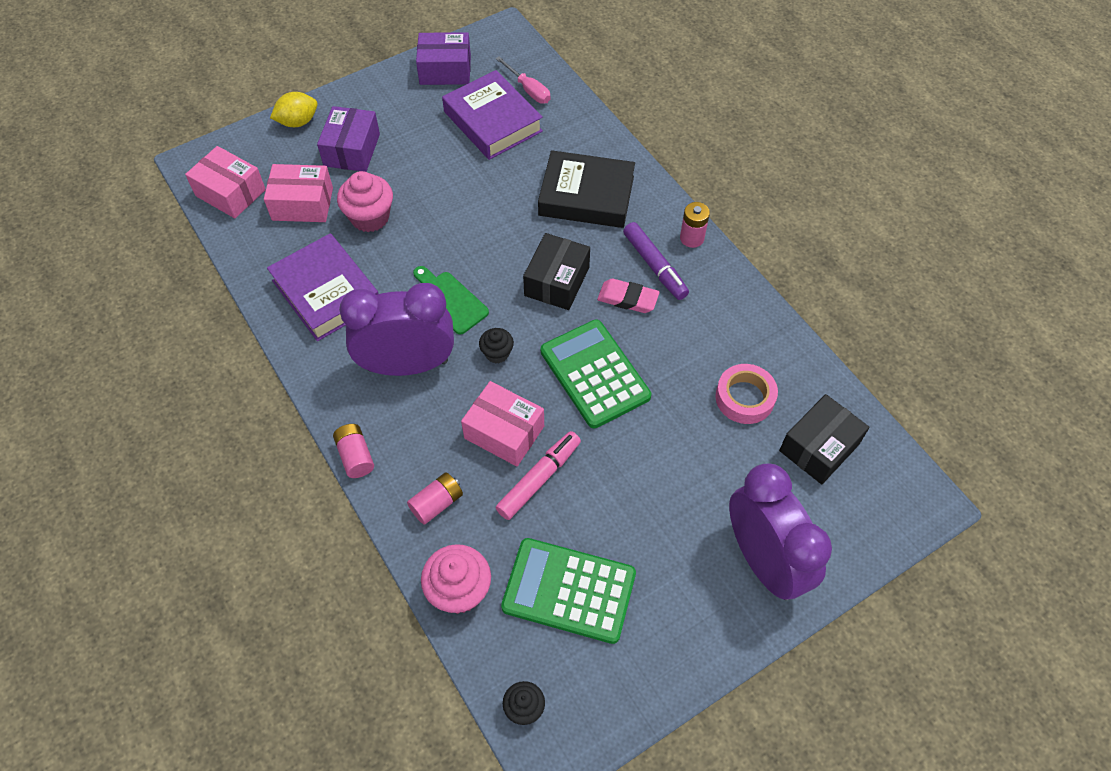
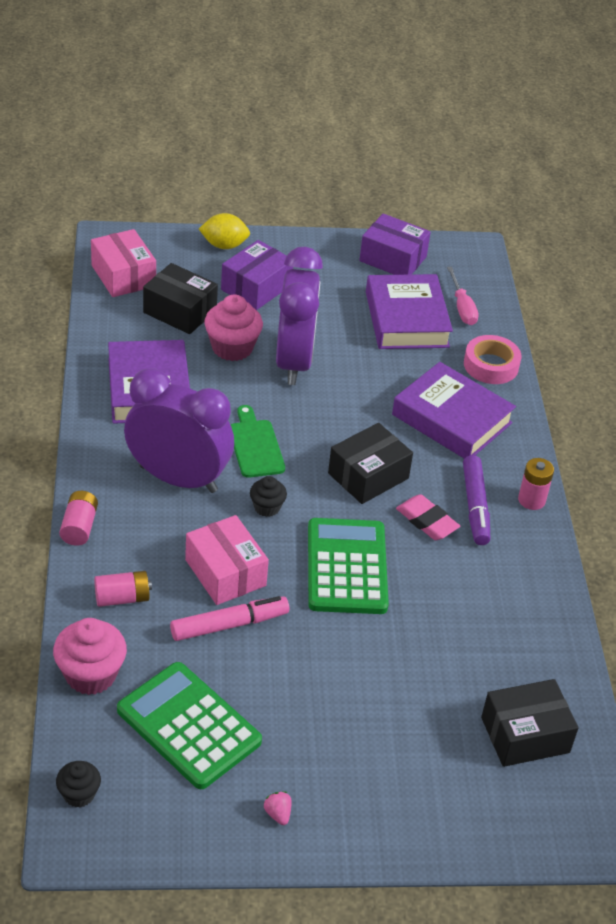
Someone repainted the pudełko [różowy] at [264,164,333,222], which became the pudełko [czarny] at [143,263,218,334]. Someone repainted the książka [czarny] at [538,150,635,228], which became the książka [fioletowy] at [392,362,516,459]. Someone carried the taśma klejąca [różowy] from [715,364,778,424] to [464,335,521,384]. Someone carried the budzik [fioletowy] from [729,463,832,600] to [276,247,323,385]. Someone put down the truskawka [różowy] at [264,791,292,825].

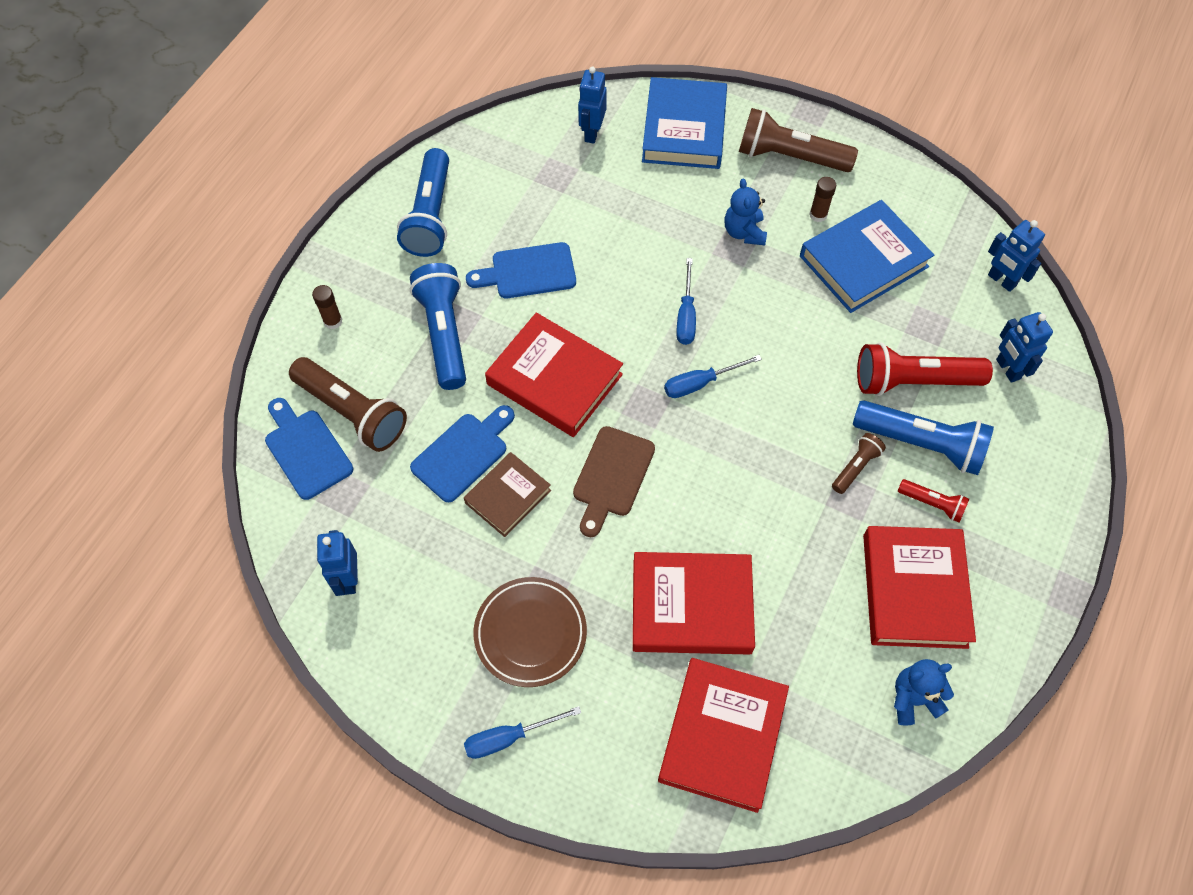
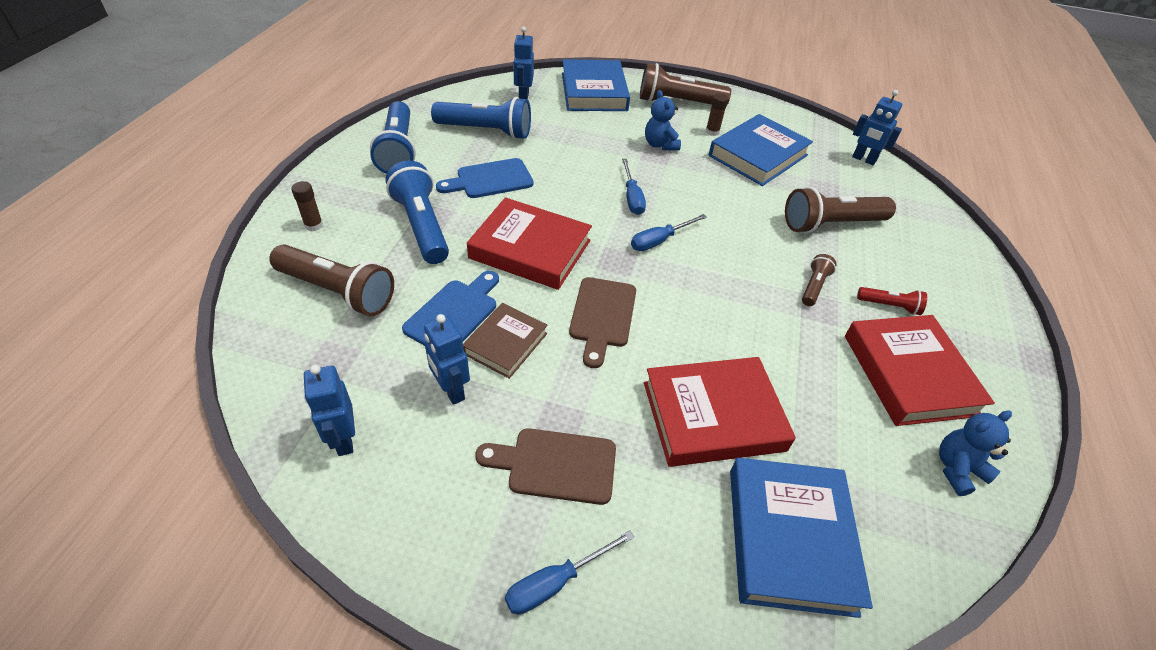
Someone took away the deska do krojenia [niebieski] at [265,398,353,500]. Someone swapped the talerz [brązowy] at [473,577,587,687] for the deska do krojenia [brązowy] at [475,428,616,505]. Someone repainted the książka [czerwony] at [658,658,789,813], which became the książka [niebieski] at [730,458,873,618]. Someone carried the latarka [niebieski] from [853,400,994,475] to [431,97,531,140]. Someone repainted the latarka [czerwony] at [857,342,993,396], which became the latarka [brązowy] at [785,187,896,234]. Someone carried the robot [niebieski] from [996,312,1053,383] to [424,314,470,405].

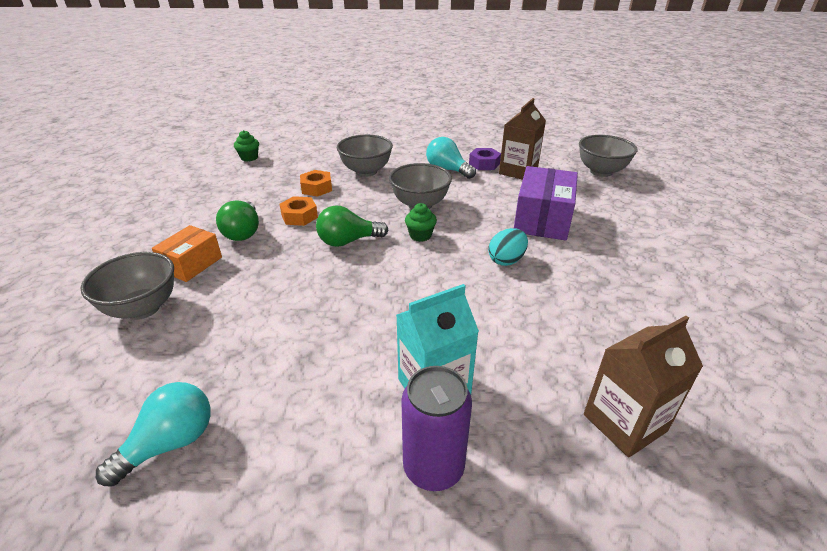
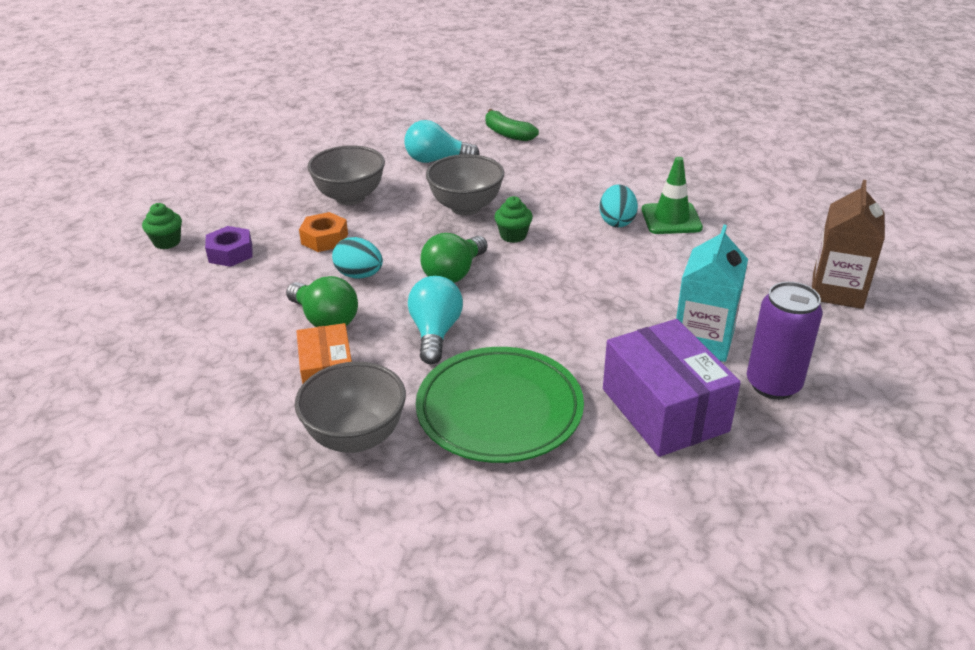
Someone carried the żarówka [turkusowy] from [96,382,211,486] to [408,276,463,364]. Someone swapped the nakrętka [pomarańczowy] at [280,196,318,226] for the jajko [turkusowy] at [332,237,383,278]. Someone carried the nakrętka [fioletowy] from [469,148,501,170] to [205,226,253,267]. Someone swapped the karton mleka [brązowy] at [499,98,546,180] for the banan [zielony] at [486,109,539,141]. Someone carried the pudełko [fioletowy] from [514,166,578,241] to [603,319,741,457]. Someone took away the miska [szary] at [579,135,638,177]. Someone put down the talerz [zielony] at [416,347,584,463]. Someone put down the pachołek [zielony] at [642,157,703,234].

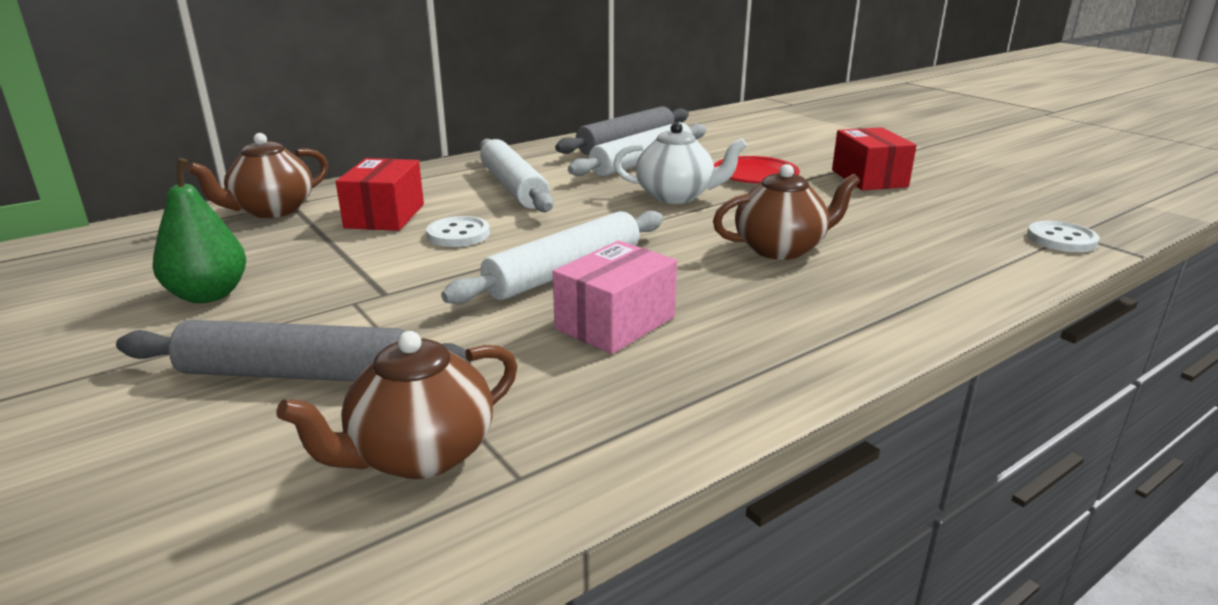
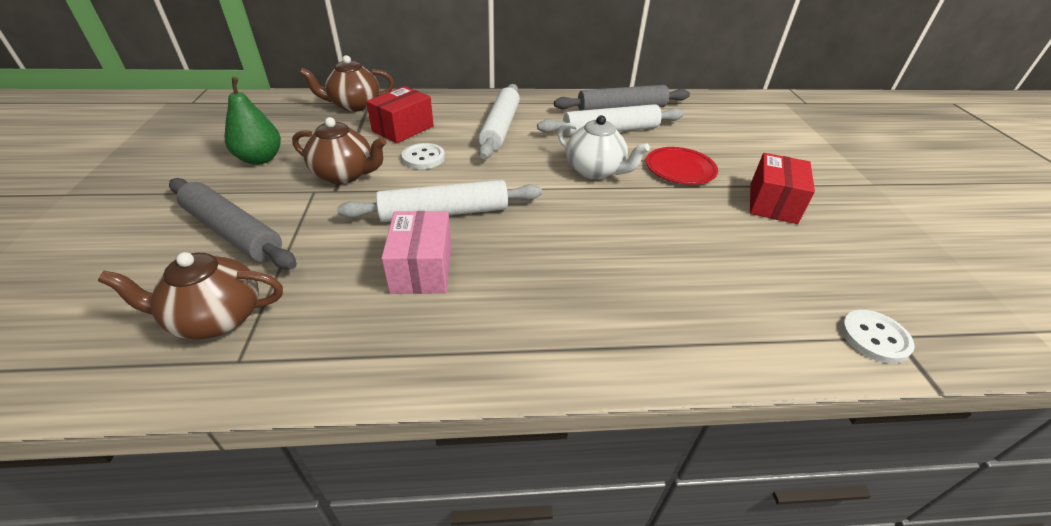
Someone rotated the pudełko [różowy] at [553,241,677,354] by 75 degrees counterclockwise. Someone carried the imbryk [brązowy] from [713,164,860,260] to [292,117,387,184].

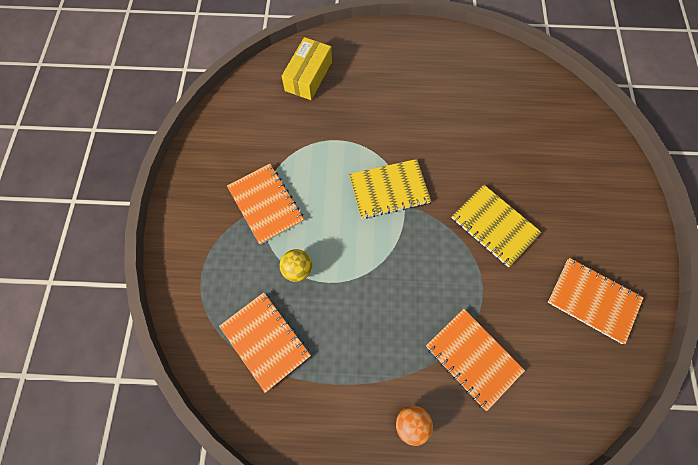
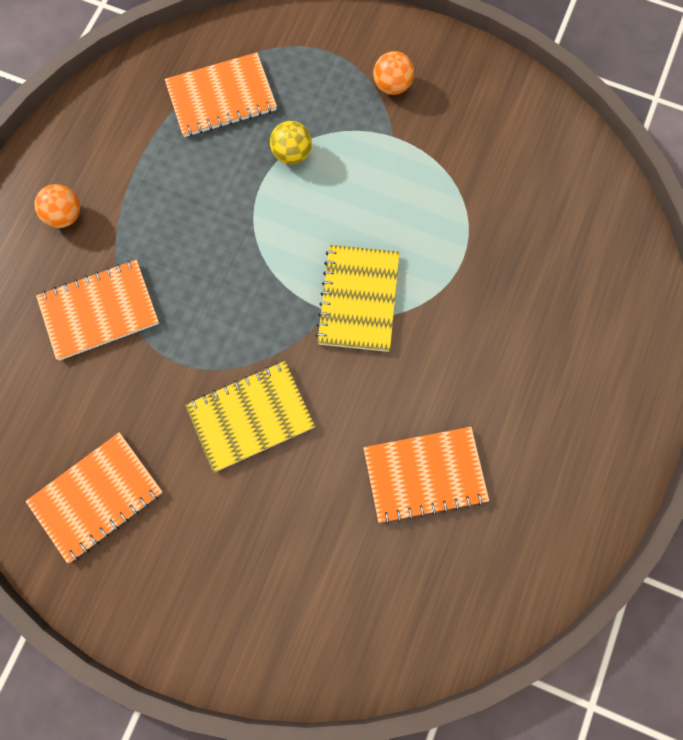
Someone carried the zeszyt [pomarańczowy] from [227,164,304,245] to [363,427,489,524]. Someone took away the pudełko [żółty] at [282,37,332,100]. Someone put down the piłka [pomarańczowy] at [373,51,414,95].

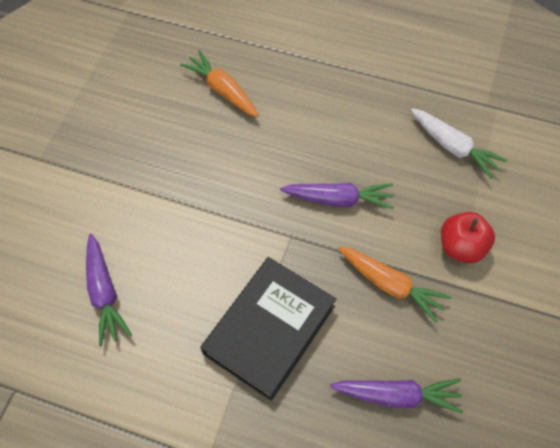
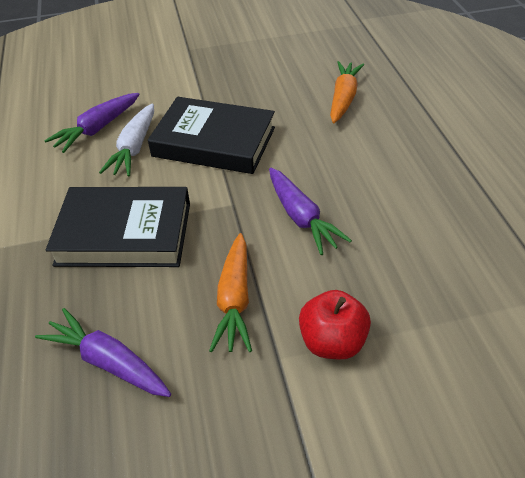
Someone rotated the marchewka [fioletowy] at [330,378,463,414] by 150 degrees clockwise. Someone carried the marchewka [biały] from [411,108,508,179] to [99,103,154,177]. Someone put down the książka [czarny] at [148,97,275,174].

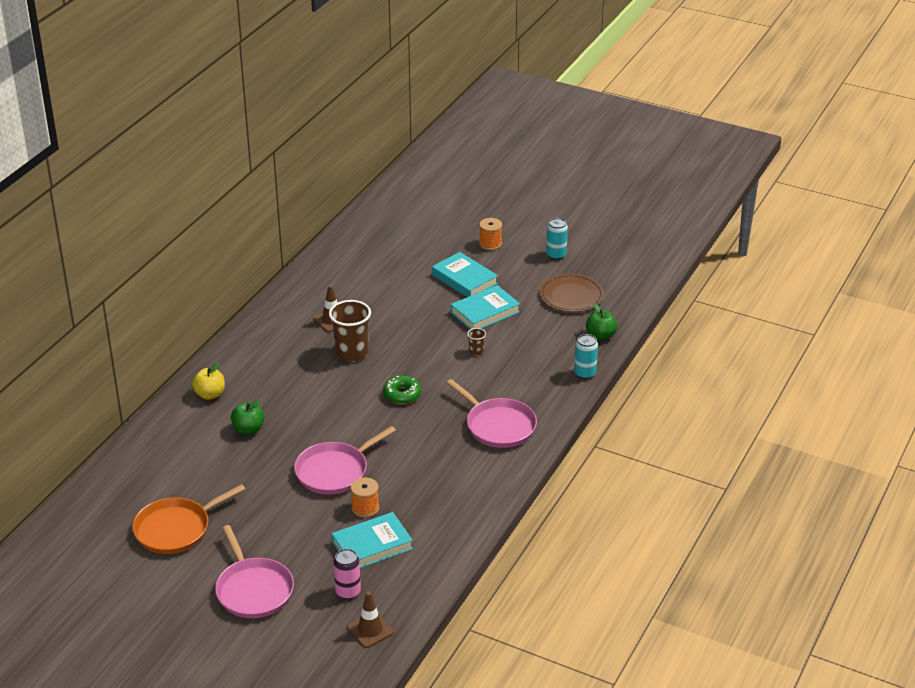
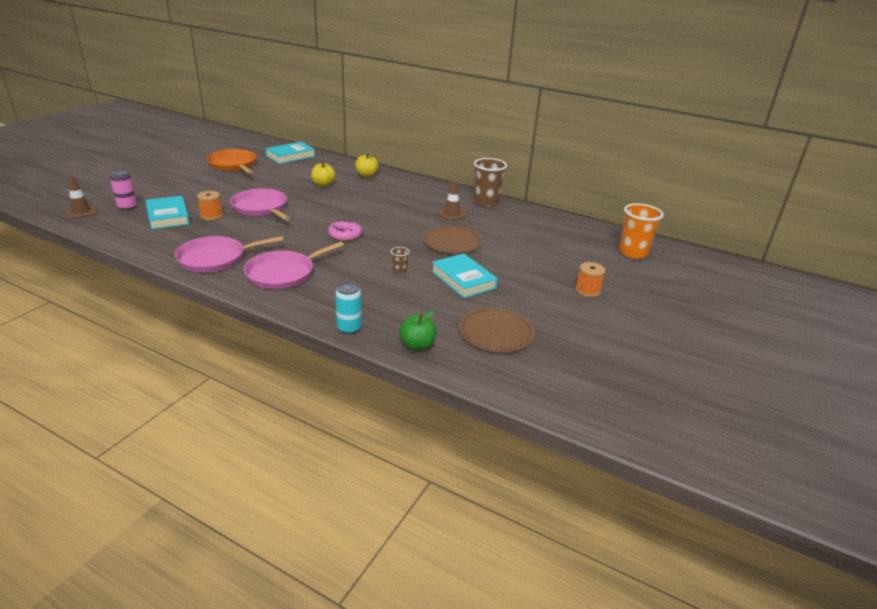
Someone carried the patelnia [różowy] from [215,525,294,618] to [175,236,283,272]. Someone repainted the jabłko [zielony] at [231,399,265,434], which became the jabłko [żółty] at [311,162,336,187]. Someone carried the szklanka [brązowy] from [329,300,371,362] to [474,158,507,206]. Someone repainted the donut [zielony] at [383,375,421,404], which became the donut [różowy] at [328,220,362,241]. Someone carried the książka [turkusowy] from [432,252,498,297] to [265,142,316,164]. Someone took away the puszka [turkusowy] at [546,218,568,260]. Someone put down the talerz [brązowy] at [422,226,482,254]. Someone put down the szklanka [pomarańczowy] at [619,203,664,259].

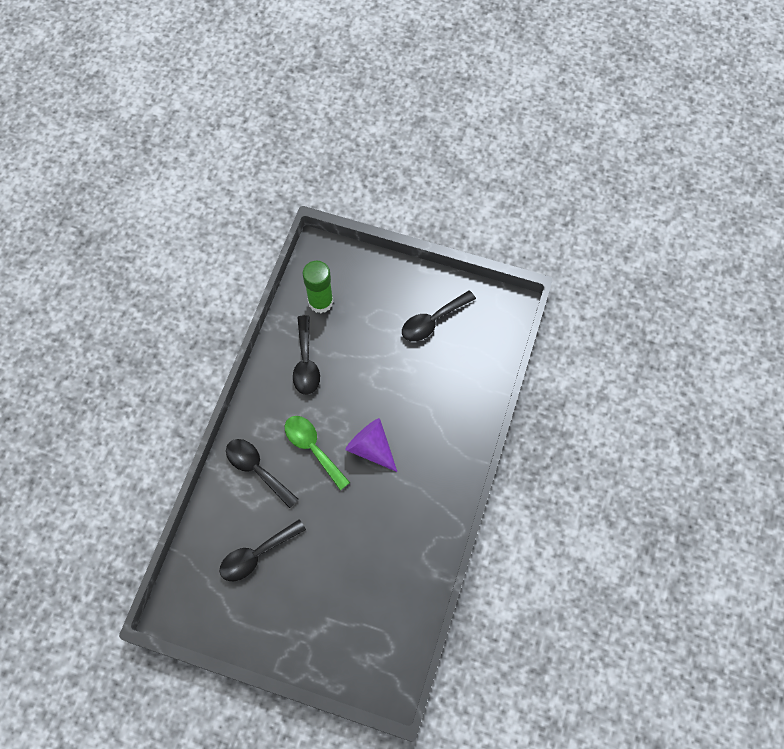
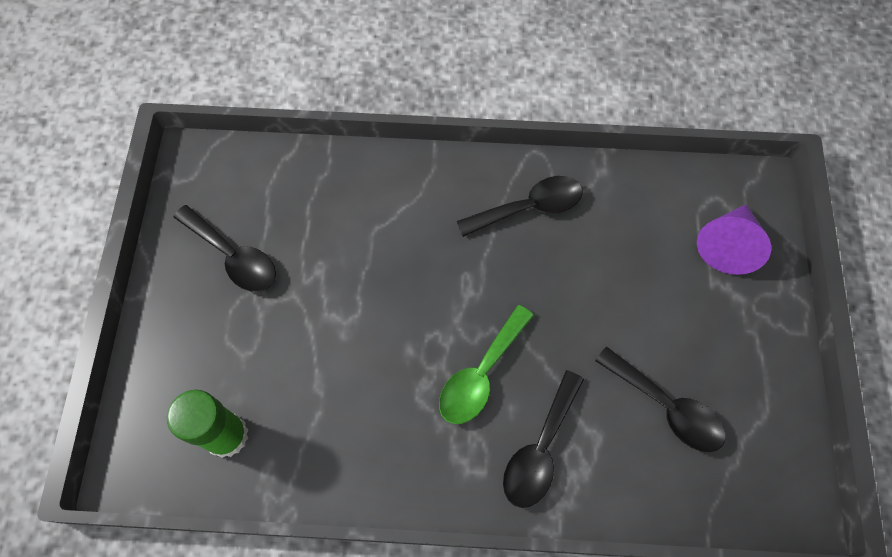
Someone carried the łyżka [czarny] from [293,315,320,395] to [457,176,583,237]. Someone carried the stożek [fioletowy] from [345,418,397,472] to [697,204,771,275].

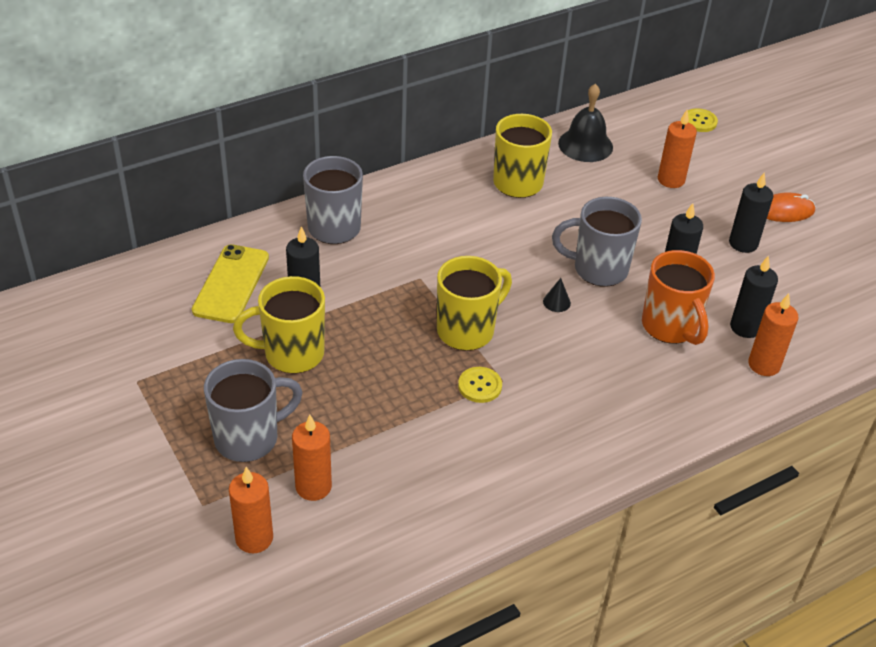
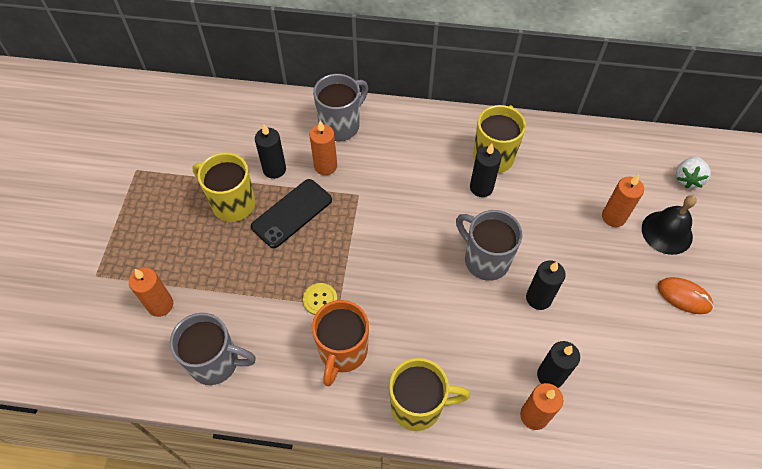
Someone took away the telefon [żółty] at [192,244,269,323]. Someone carried the kubek [szary] from [204,359,303,462] to [170,313,256,385]. Someone carried the świeca [pomarańczowy] from [229,467,273,553] to [310,120,337,175]. Someone carried the kubek [żółty] from [437,256,512,351] to [389,358,470,431]. Someone took away the stożek [czarny] at [543,278,571,312]. Someone carried the dzwonek [czarny] from [558,84,613,162] to [642,195,697,255]. Someone carried the kubek [pomarańczowy] from [642,250,715,345] to [312,300,369,387]. Someone swapped the guzik [żółty] at [688,108,718,132] for the truskawka [biały] at [676,157,711,188]. Someone carried the świeca [czarny] from [729,172,773,253] to [470,143,502,197]. Someone put down the telefon [czarny] at [251,179,332,248].

